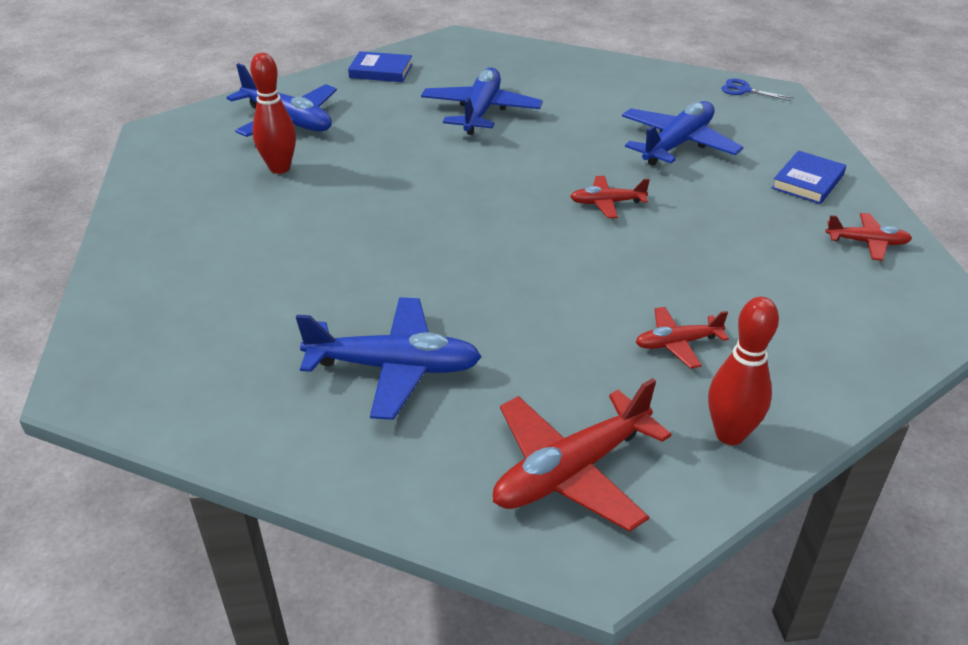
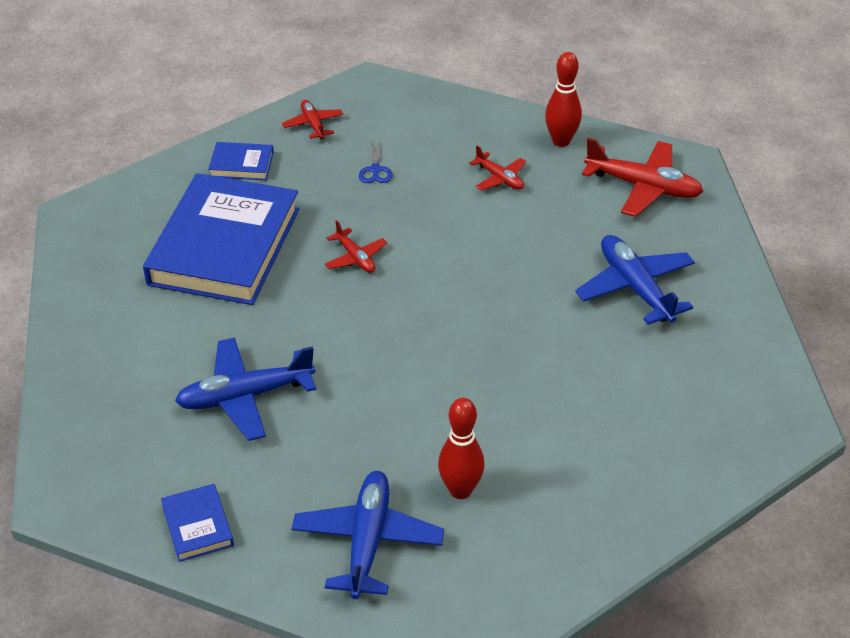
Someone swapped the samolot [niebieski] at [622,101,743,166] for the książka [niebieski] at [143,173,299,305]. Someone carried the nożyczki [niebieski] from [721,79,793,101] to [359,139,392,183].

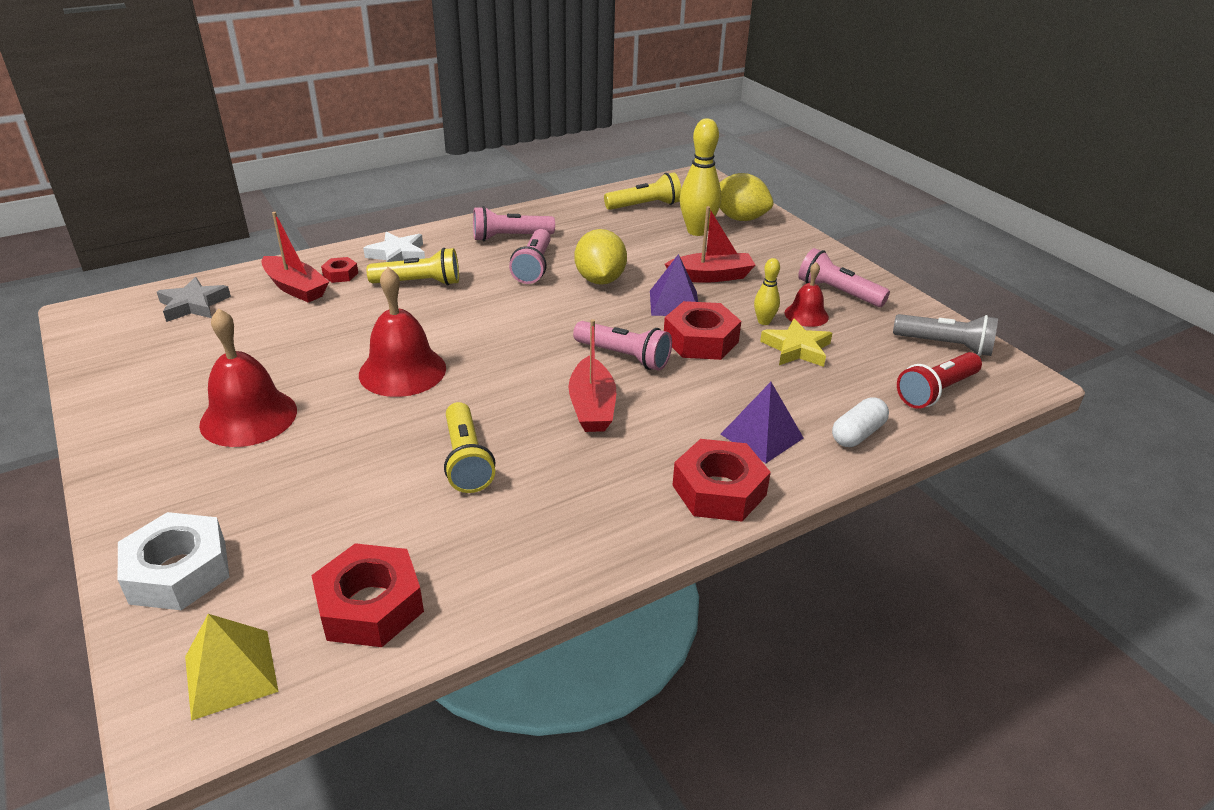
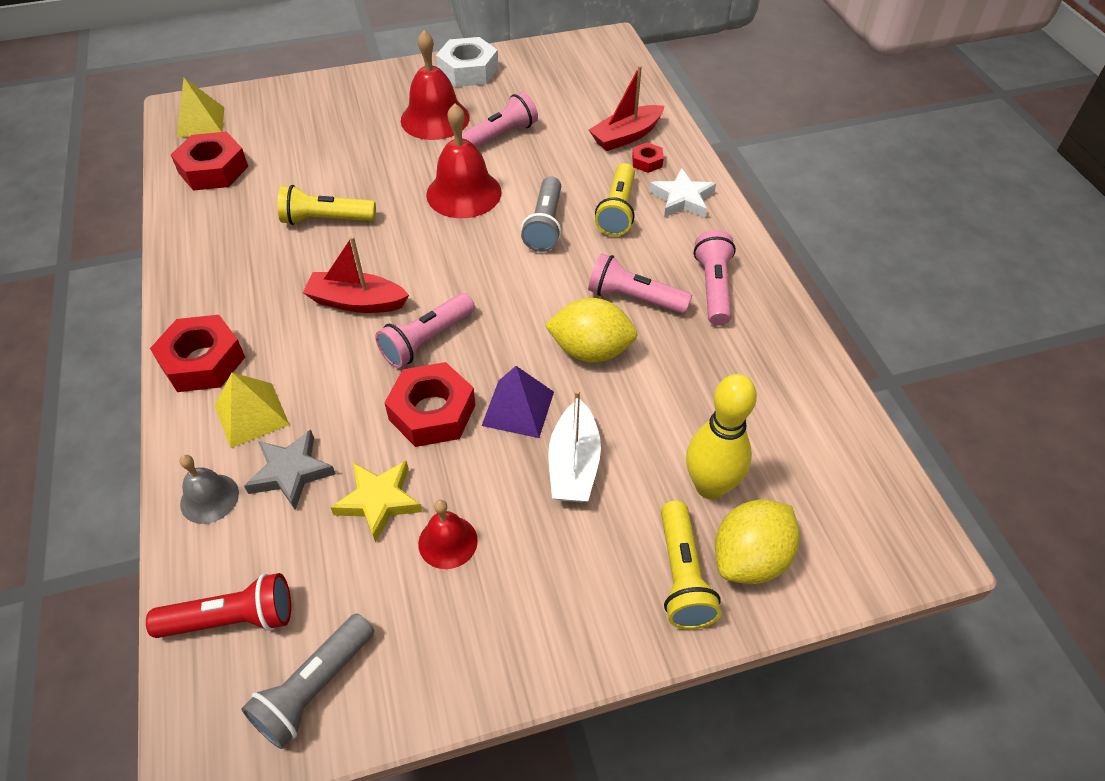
Someone carried the nakrętka [biały] from [118,512,229,610] to [436,37,498,87]. Someone carried the gwiazda [szary] from [157,277,231,322] to [244,430,336,510]. Someone carried the latarka [żółty] from [604,172,681,210] to [661,500,721,629]. Someone repainted the łódka [czerwony] at [665,206,755,283], which became the łódka [biały] at [548,390,601,502]. Someone repainted the piramida [fioletowy] at [720,382,804,463], which became the piramida [żółty] at [215,372,290,448]. Someone took away the kręgiel [żółty] at [754,258,780,325]. Someone carried the latarka [różowy] from [798,248,890,307] to [462,92,538,148]. Someone swapped the kapsułka [biały] at [832,397,889,447] for the dzwonek [szary] at [180,455,239,524]. Someone rotated the latarka [czerwony] at [897,352,982,409] by 105 degrees clockwise. Someone put down the latarka [szary] at [521,177,561,252].

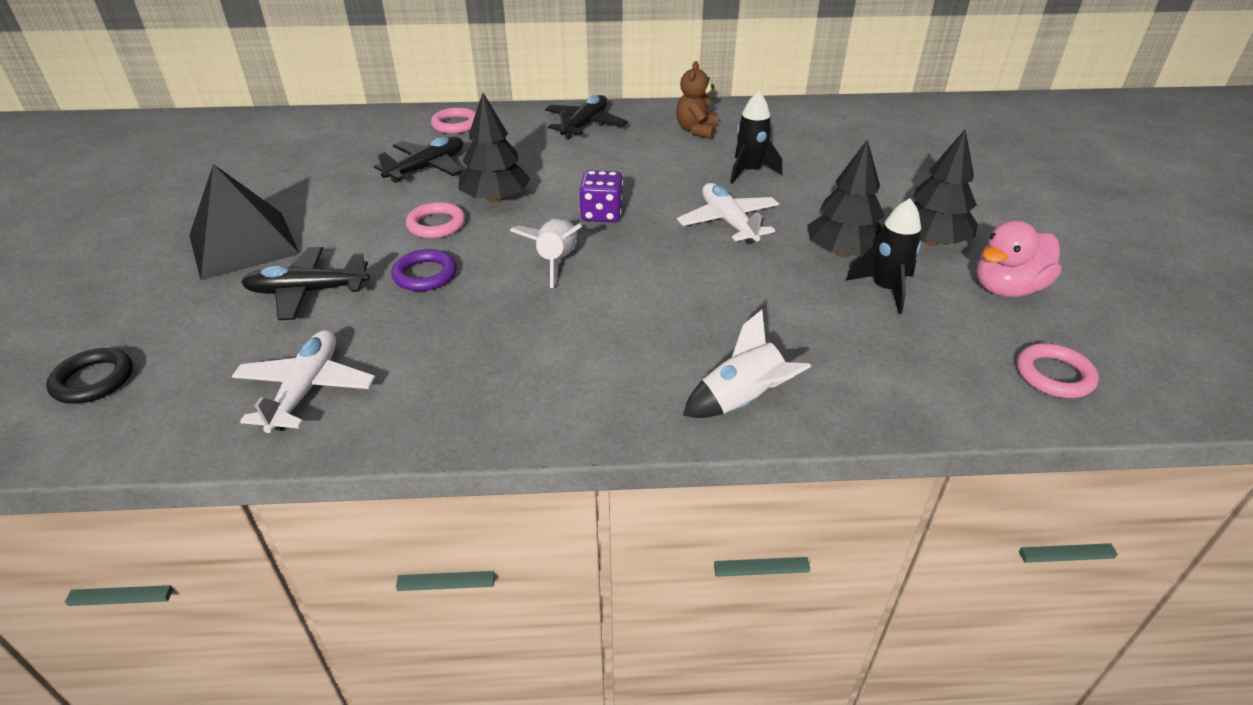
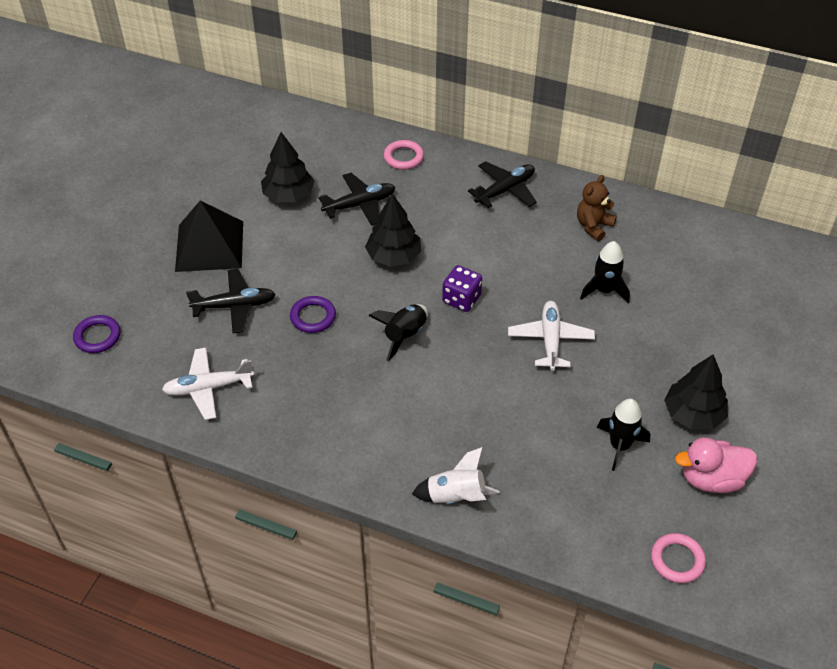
Someone repainted the pierścień [czarny] at [46,348,133,404], which became the pierścień [fioletowy] at [73,315,121,353]. Someone rotated the samolot [biały] at [232,330,375,433] by 135 degrees counterclockwise. Someone rotated the samolot [czarny] at [241,247,370,320] by 150 degrees clockwise. Someone took away the pierścień [różowy] at [406,202,465,238]. Someone repainted the rakieta [biały] at [510,217,583,288], which became the rakieta [czarny] at [368,304,428,361]. Someone carried the drzewko [czarny] from [807,139,884,257] to [261,132,315,202].

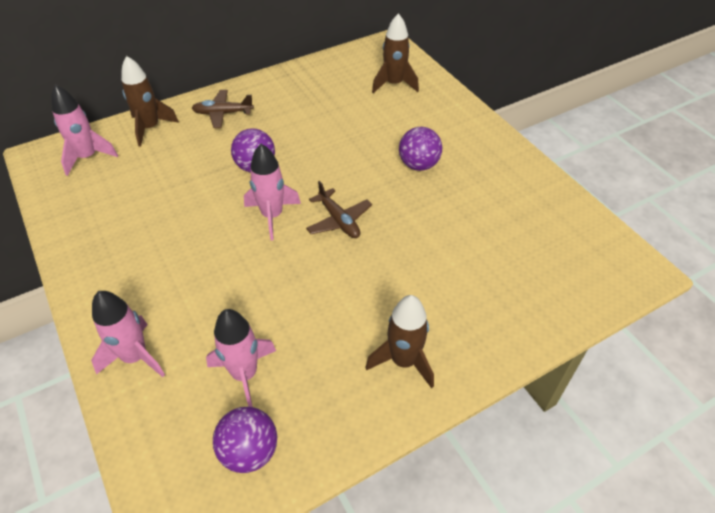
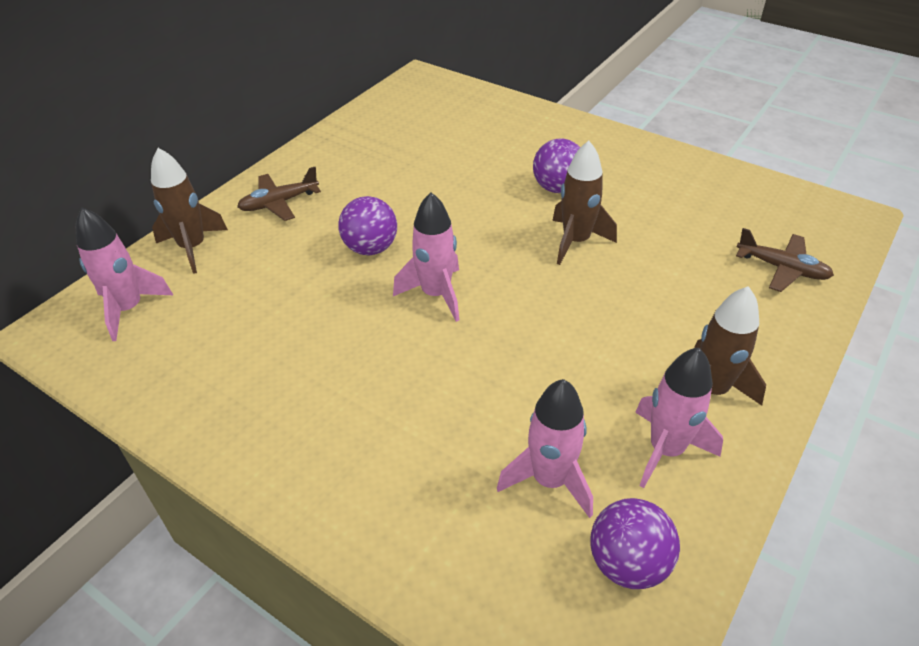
Someone carried the rakieta [różowy] from [91,291,165,377] to [635,347,723,488]. Someone carried the samolot [brązowy] from [306,181,372,238] to [736,228,834,292]. Someone carried the rakieta [brązowy] from [372,13,419,93] to [552,141,617,265].

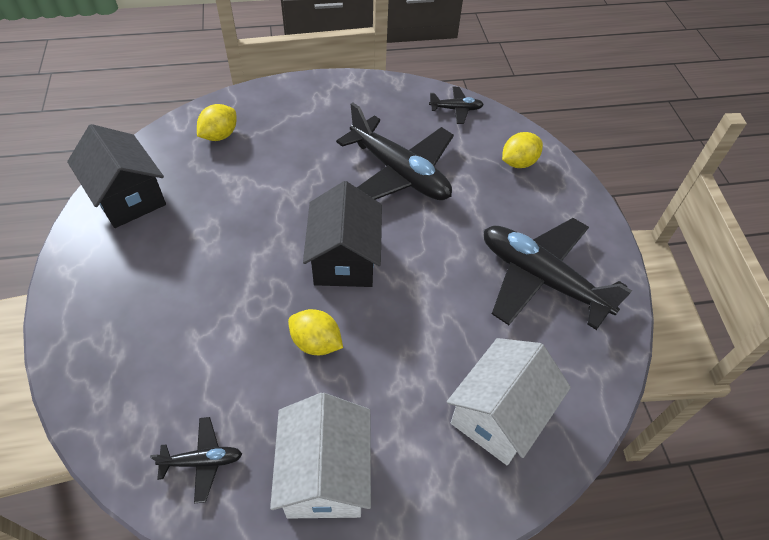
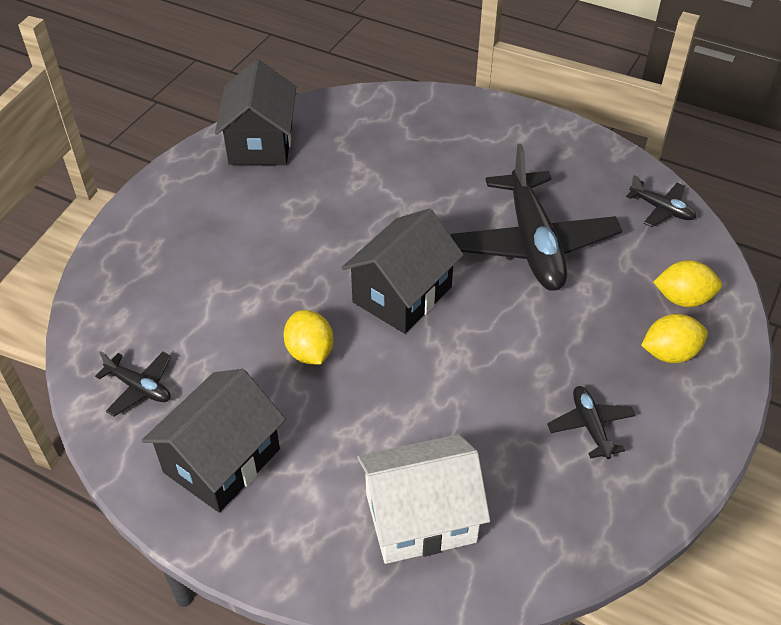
Someone carried the cytryna [żółty] from [197,104,237,141] to [641,314,708,363]. Someone repainted the domek [biały] at [270,393,371,518], which became the domek [czarny] at [141,369,286,513]. Someone scaled the samolot [czarny] at [484,218,632,330] by 0.45.

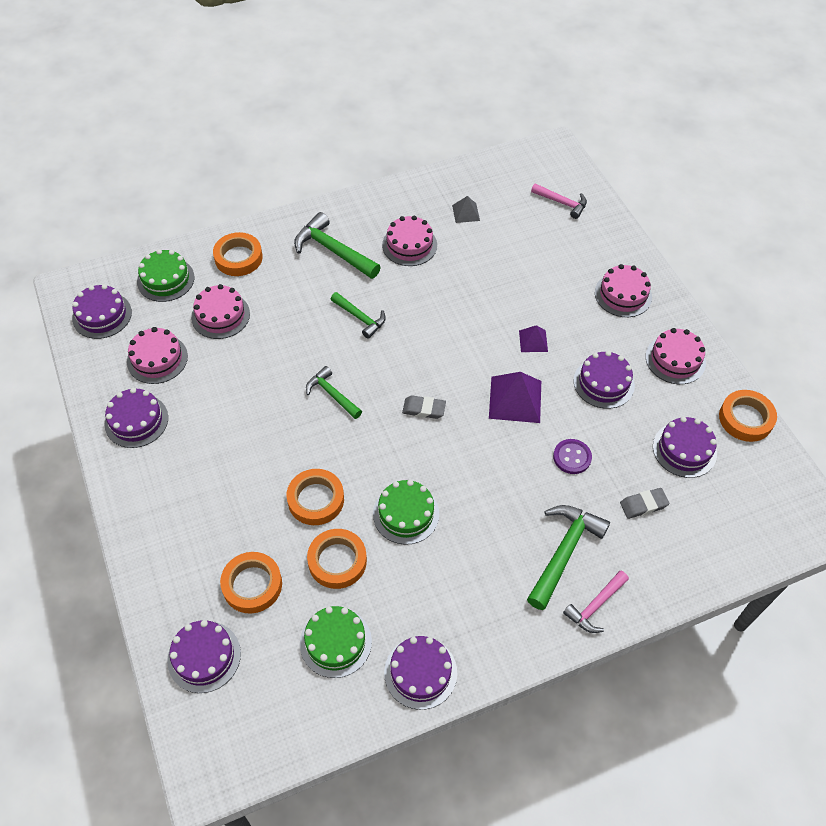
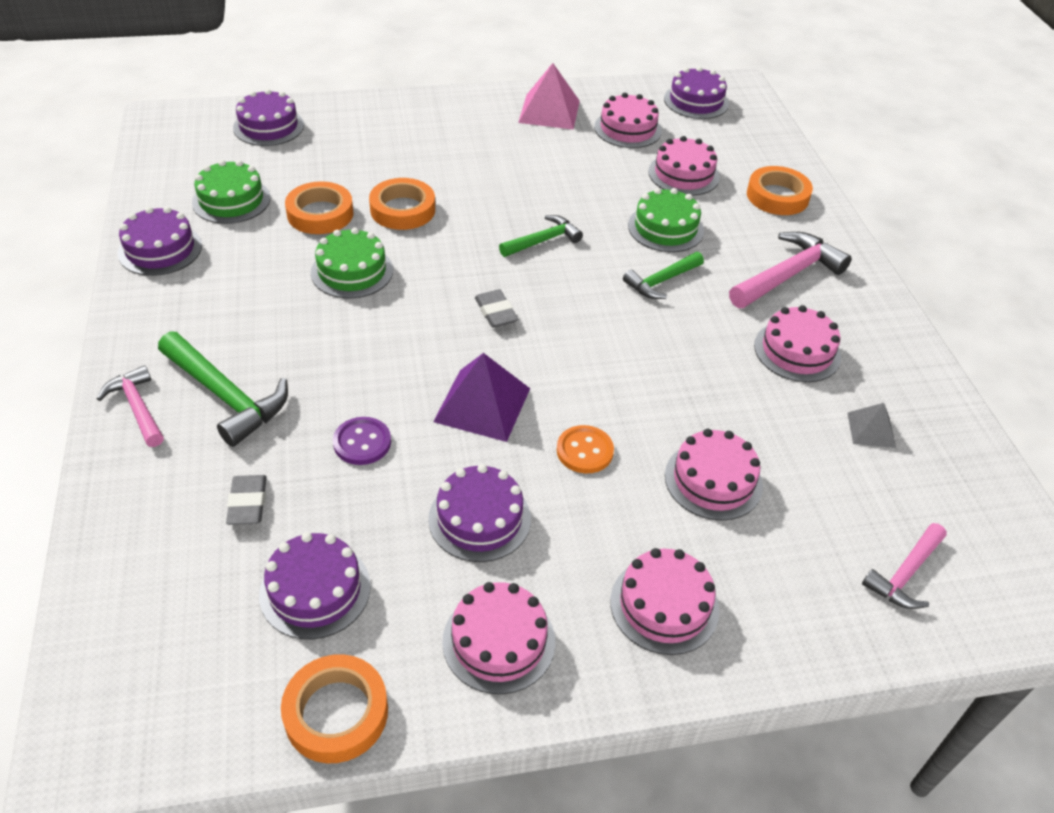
Someone swapped the tort [fioletowy] at [104,388,168,448] for the piramida [różowy] at [518,63,580,130]. Someone carried the tort [zielony] from [137,249,195,302] to [628,188,704,252]. Someone took away the taśma klejąca [pomarańczowy] at [220,552,282,614]. Someone repainted the młotek [zielony] at [294,212,381,279], which became the młotek [różowy] at [729,232,852,308]. Someone rotated the gumka do mazania [szary] at [402,395,446,419] by 45 degrees counterclockwise. Someone swapped the piramida [fioletowy] at [519,325,548,352] for the guzik [pomarańczowy] at [557,425,614,474]. Someone put down the tort [różowy] at [665,429,763,521].

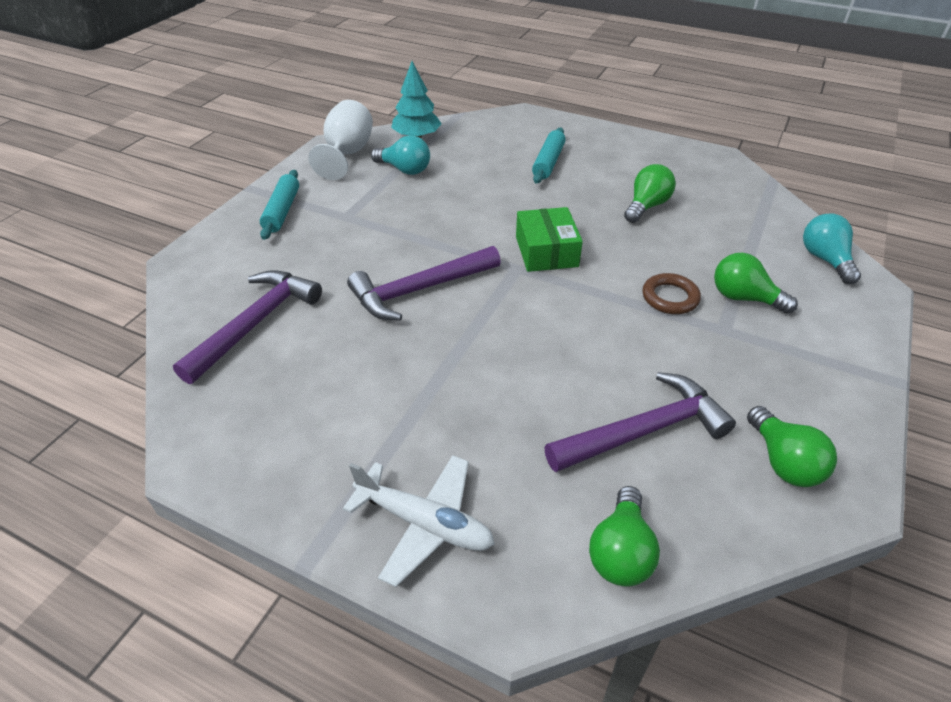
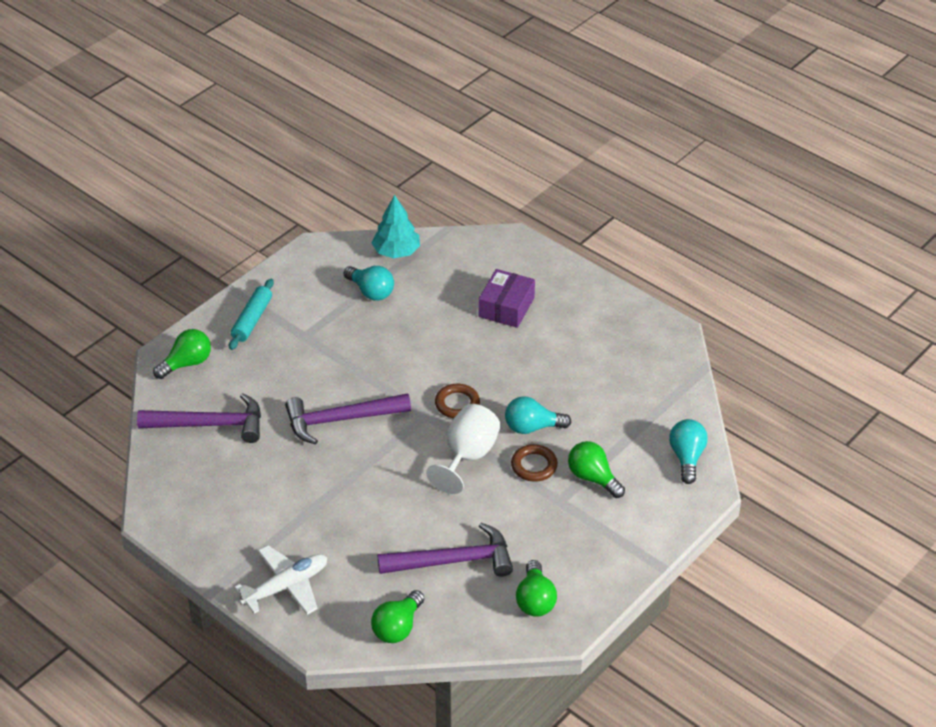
Someone rotated the młotek [fioletowy] at [173,270,322,384] by 45 degrees clockwise. Someone carried the kielich [biały] from [308,100,373,180] to [426,404,500,494]. Someone rotated the samolot [biały] at [343,455,495,587] by 75 degrees counterclockwise. Someone swapped the pudełko [zielony] at [516,207,583,272] for the pierścień [brązowy] at [435,384,480,418]. Someone swapped the wałek do ciasta [turkusowy] at [532,128,566,184] for the pudełko [fioletowy] at [478,269,535,328]. Someone carried the żarówka [zielony] from [624,164,676,223] to [153,329,211,379]. Someone put down the żarówka [turkusowy] at [505,396,571,434].

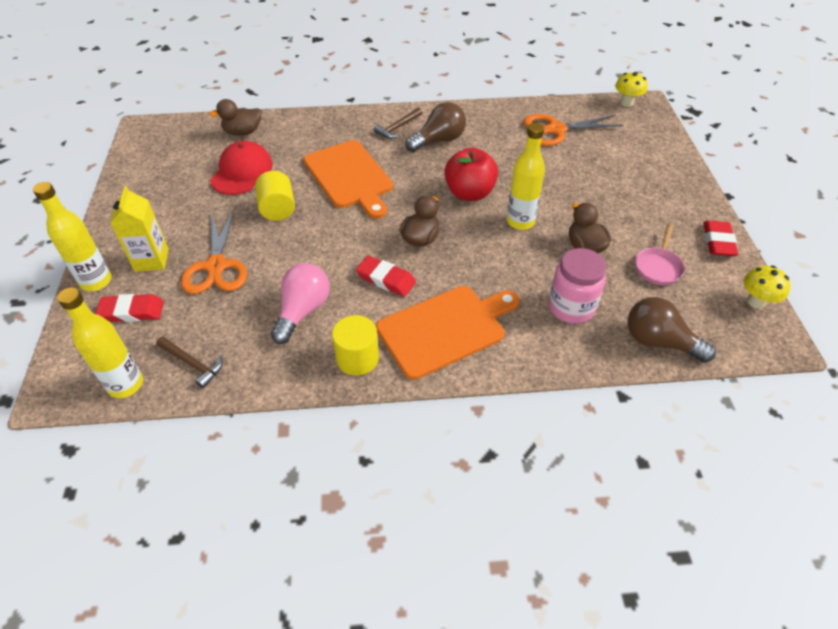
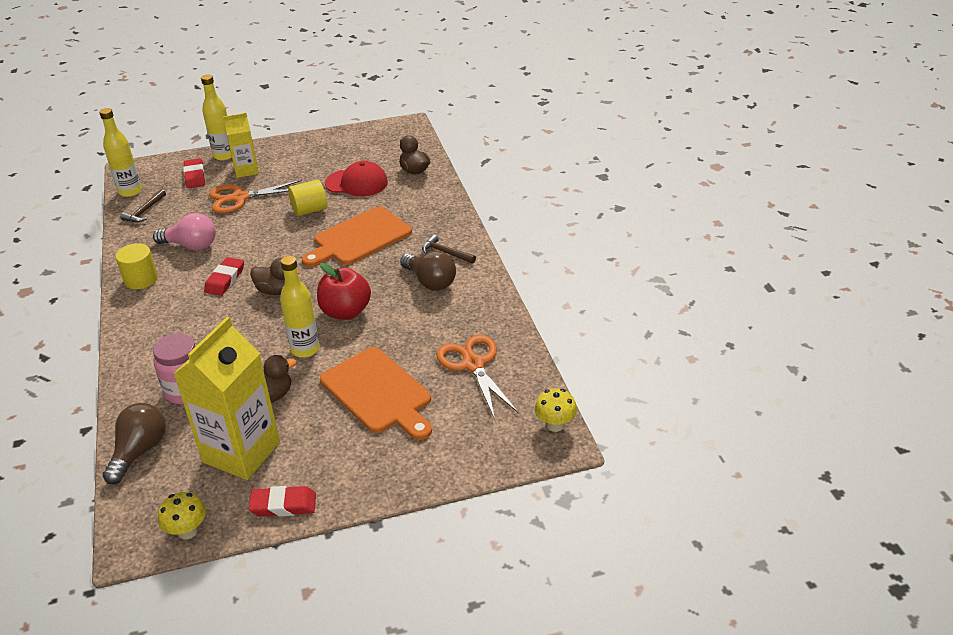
Someone carried the deska do krojenia [pomarańczowy] from [376,286,520,380] to [320,347,432,440]. Someone swapped the patelnia [różowy] at [635,224,685,285] for the karton mleka [żółty] at [174,317,280,480].

